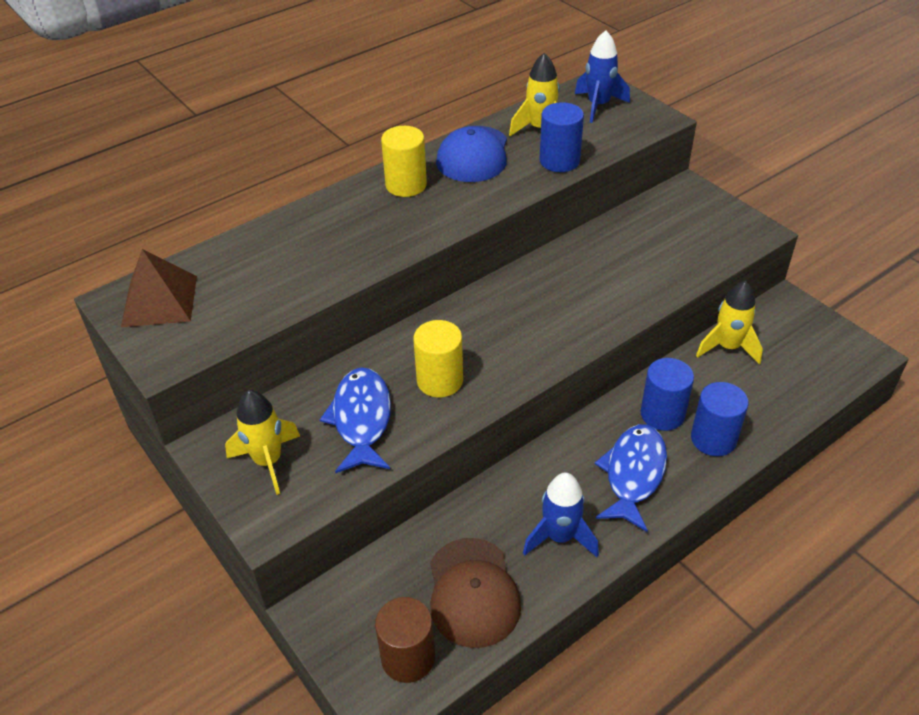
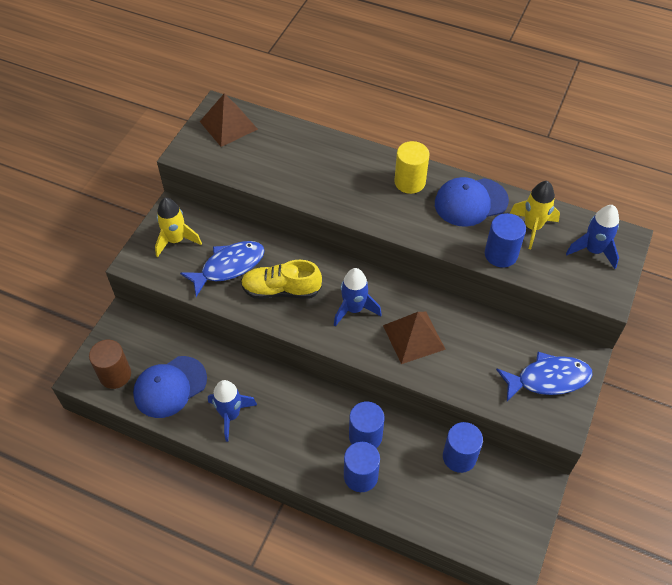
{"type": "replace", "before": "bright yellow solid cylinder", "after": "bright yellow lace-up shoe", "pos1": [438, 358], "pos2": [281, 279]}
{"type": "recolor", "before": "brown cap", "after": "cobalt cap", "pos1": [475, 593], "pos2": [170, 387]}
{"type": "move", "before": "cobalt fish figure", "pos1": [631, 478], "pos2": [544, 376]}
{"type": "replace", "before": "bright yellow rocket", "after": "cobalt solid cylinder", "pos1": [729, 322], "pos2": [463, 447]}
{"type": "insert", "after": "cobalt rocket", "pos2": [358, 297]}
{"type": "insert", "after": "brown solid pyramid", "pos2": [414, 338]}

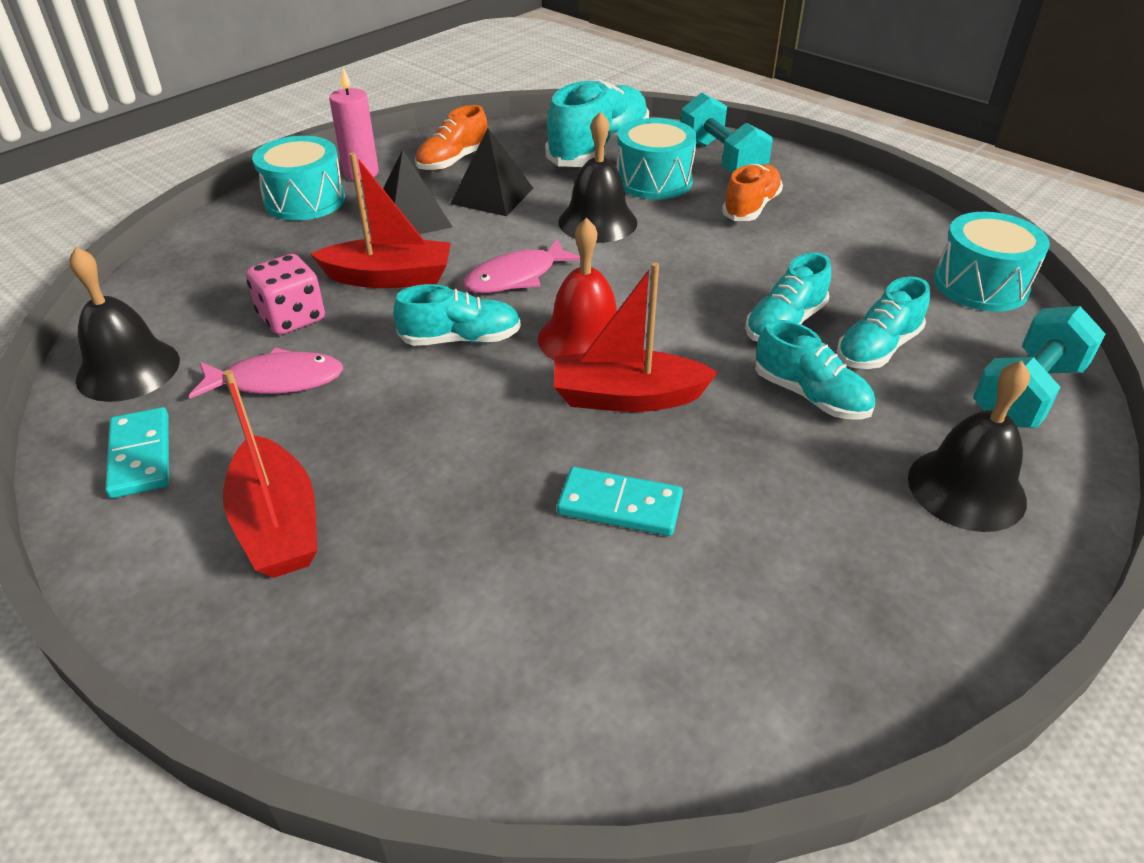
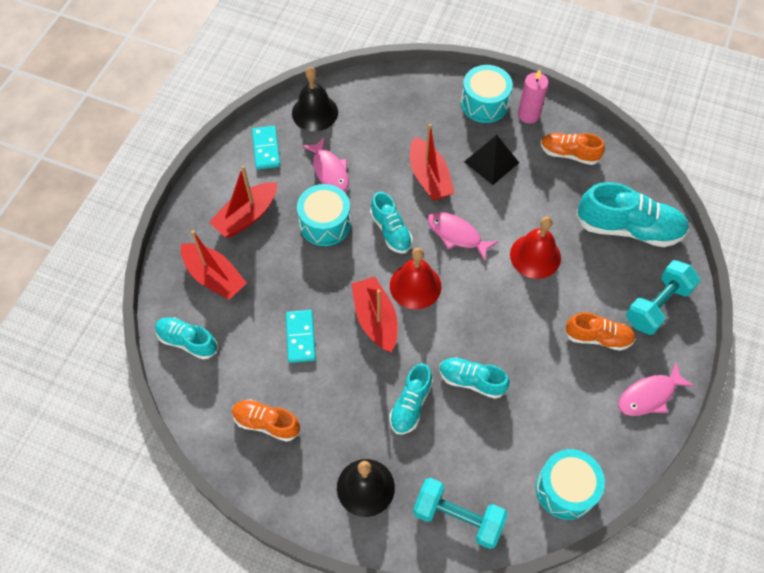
{"type": "rotate", "before": "aqua domino tile", "pos1": [137, 452], "pos2": [266, 148], "turn": -60}
{"type": "delete", "before": "pink game die", "pos1": [285, 294]}
{"type": "delete", "before": "jet-black solid pyramid", "pos1": [491, 172]}
{"type": "recolor", "before": "jet-black bell", "after": "crimson bell", "pos1": [597, 177], "pos2": [535, 248]}
{"type": "move", "before": "aqua snare drum", "pos1": [657, 158], "pos2": [324, 215]}
{"type": "move", "before": "aqua lace-up shoe", "pos1": [883, 322], "pos2": [186, 338]}
{"type": "insert", "after": "crimson sailboat", "pos2": [214, 265]}
{"type": "insert", "after": "orange-coloured lace-up shoe", "pos2": [266, 420]}
{"type": "insert", "after": "pink fish figure", "pos2": [656, 389]}

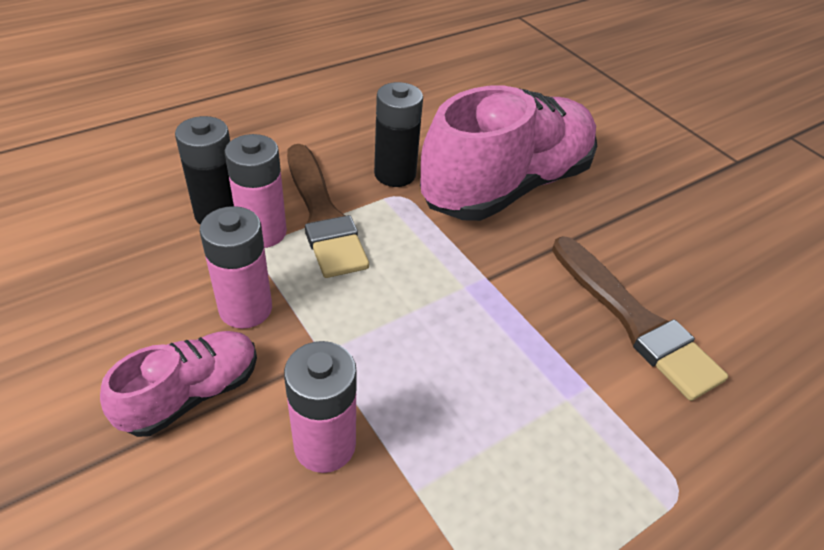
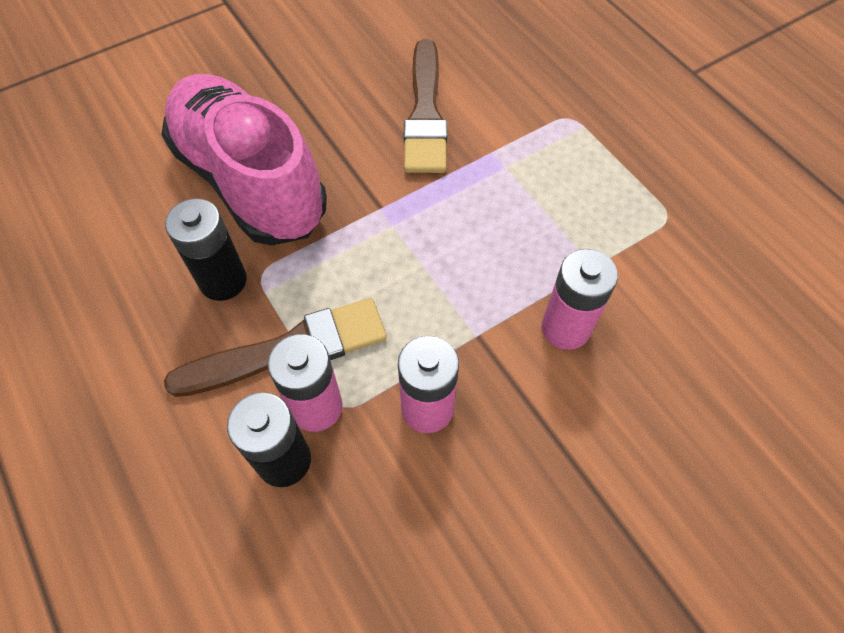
{"type": "delete", "before": "pink lace-up shoe", "pos1": [178, 384]}
{"type": "rotate", "before": "brown paintbrush", "pos1": [640, 318], "pos2": [425, 106], "turn": 120}

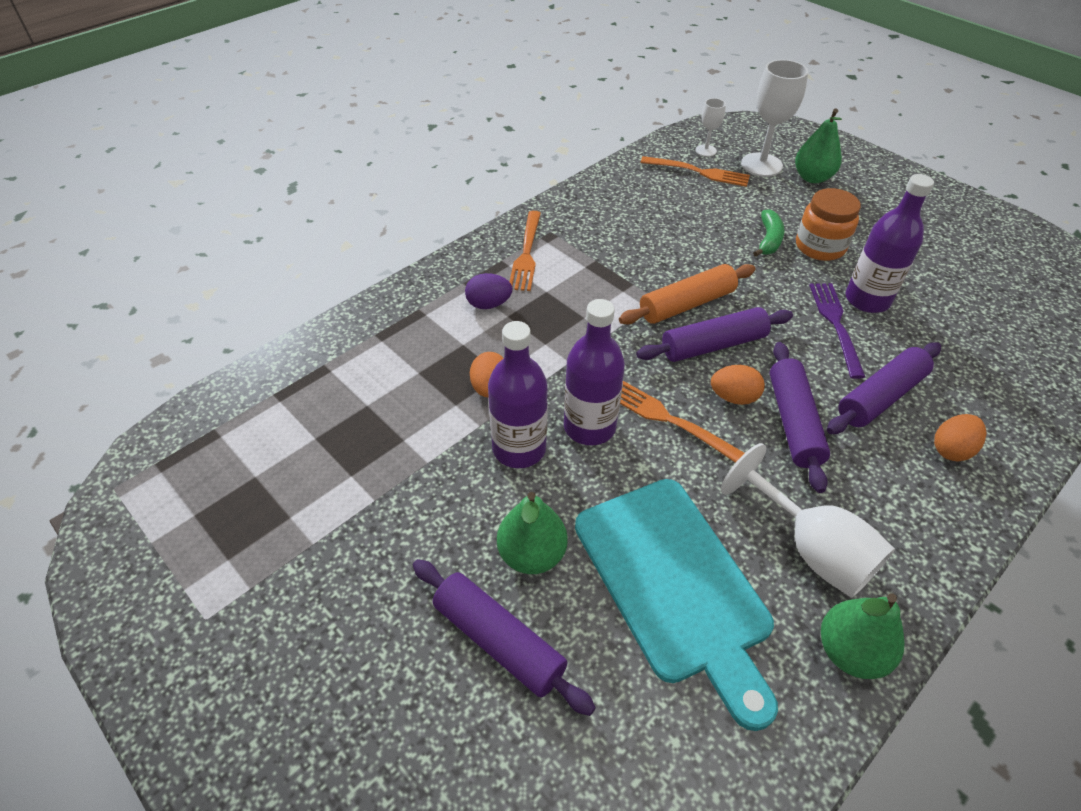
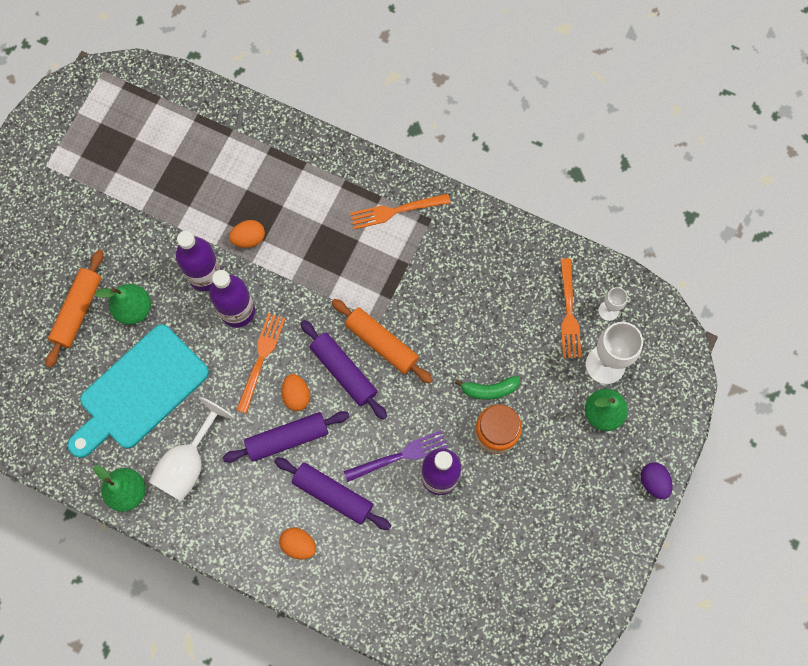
{"type": "recolor", "before": "purple rolling pin", "after": "orange-coloured rolling pin", "pos1": [504, 637], "pos2": [75, 309]}
{"type": "move", "before": "purple toy egg", "pos1": [488, 291], "pos2": [657, 480]}

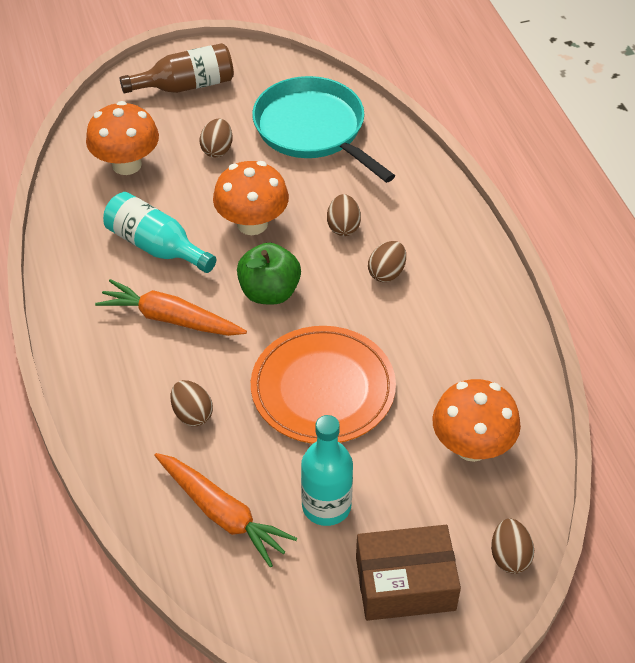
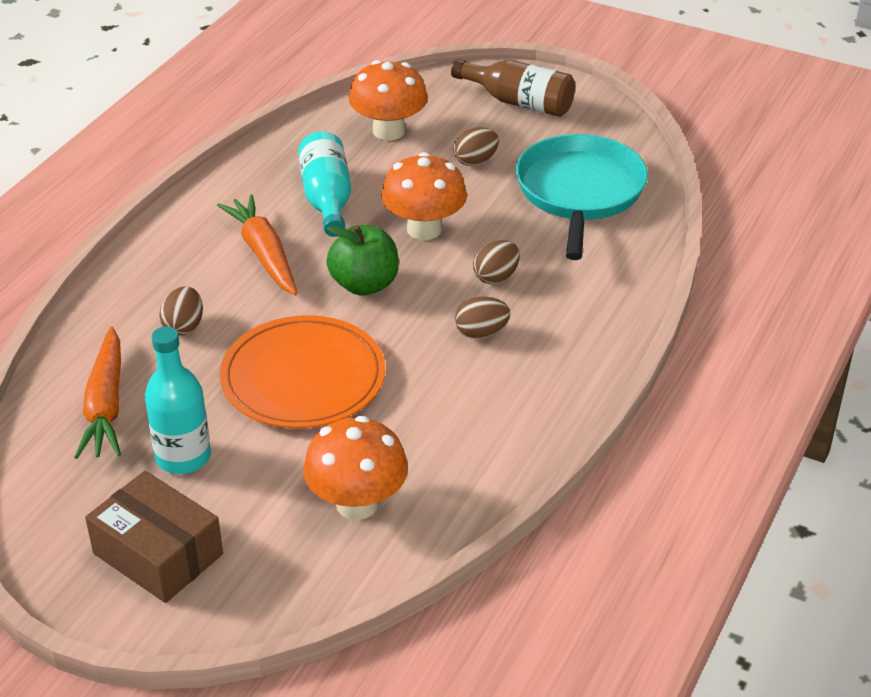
{"type": "delete", "before": "brown toy egg", "pos1": [512, 546]}

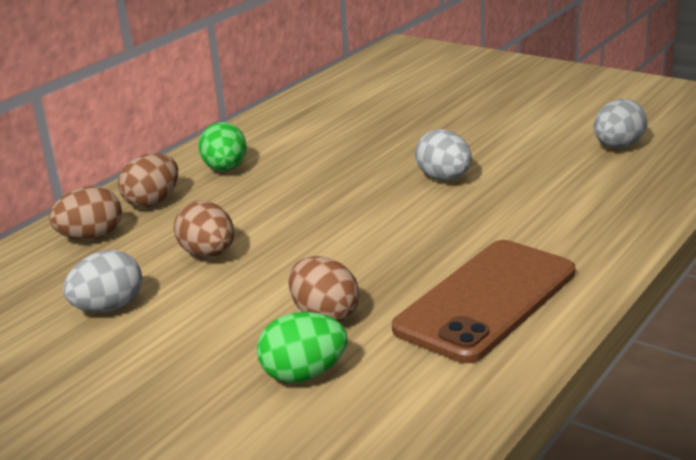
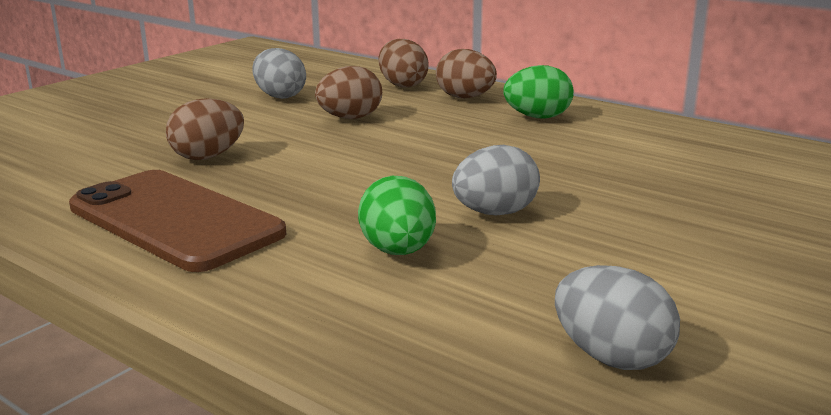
{"type": "move", "before": "emerald toy egg", "pos1": [302, 347], "pos2": [397, 215]}

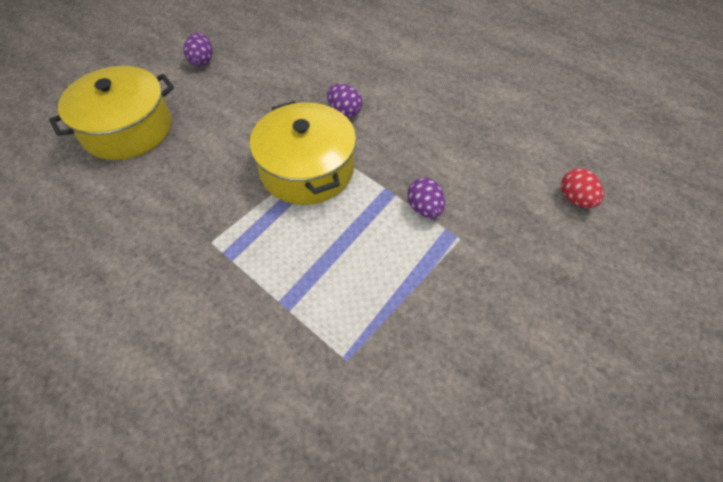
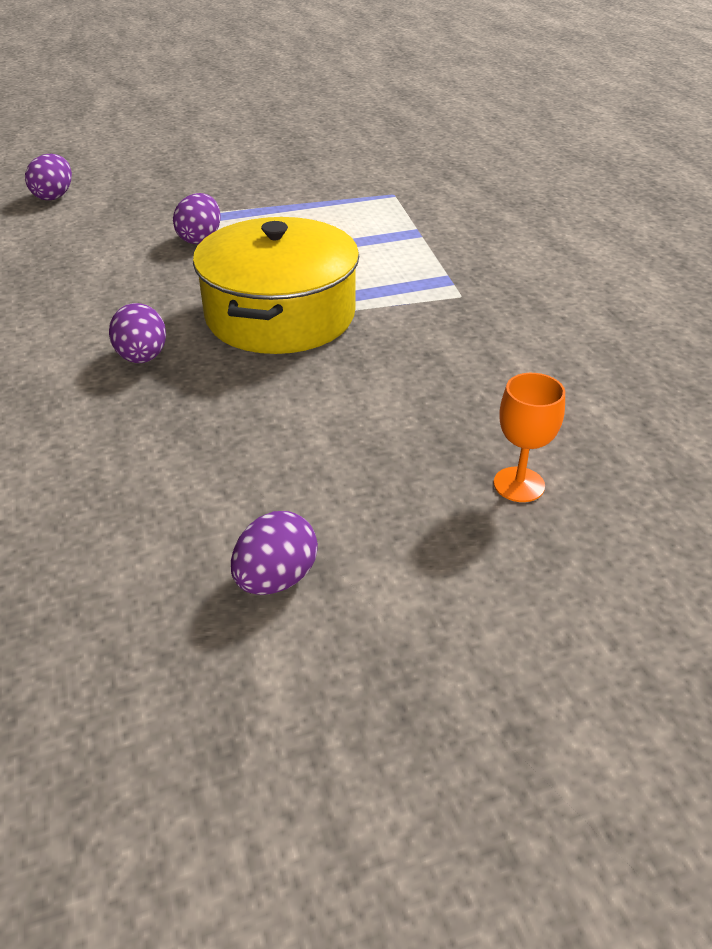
{"type": "replace", "before": "bright yellow cooking pot", "after": "orange-coloured chalice", "pos1": [111, 113], "pos2": [529, 437]}
{"type": "recolor", "before": "crimson toy egg", "after": "purple toy egg", "pos1": [582, 188], "pos2": [48, 177]}

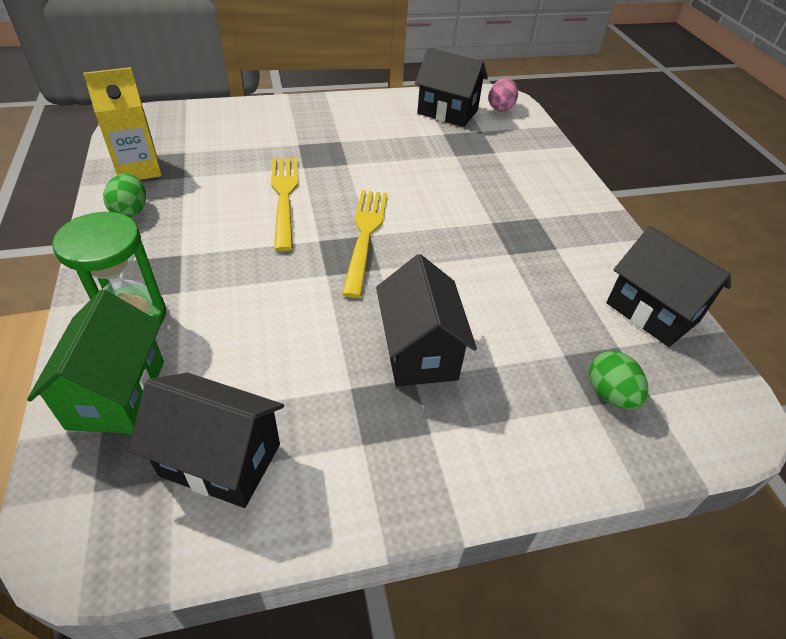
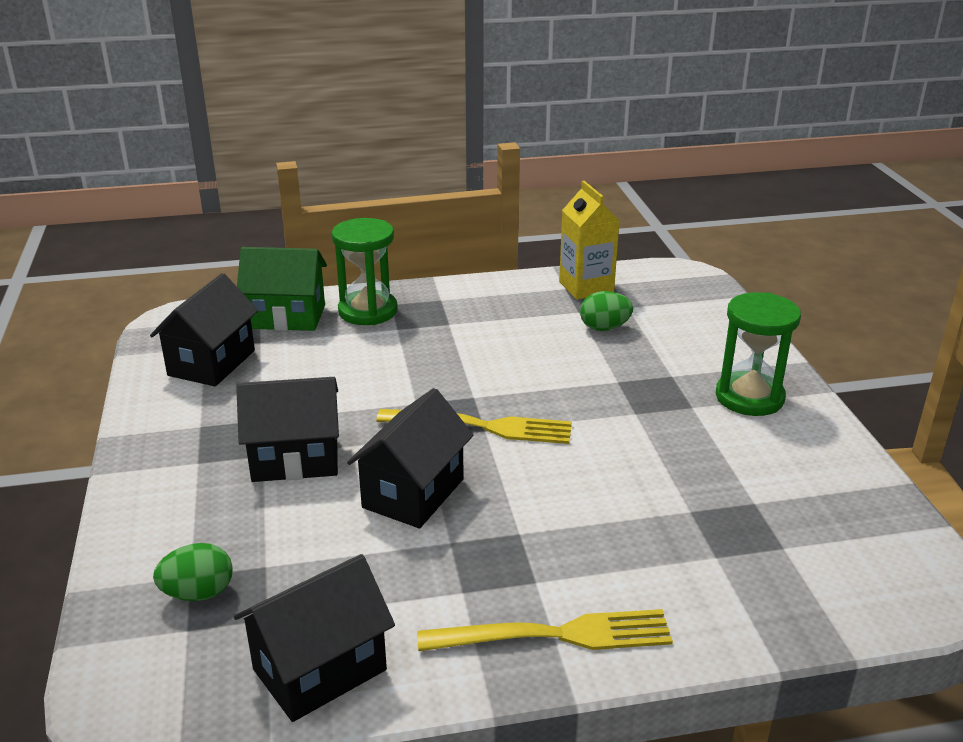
{"type": "move", "before": "emerald toy egg", "pos1": [124, 195], "pos2": [606, 311]}
{"type": "move", "before": "bright yellow fork", "pos1": [284, 204], "pos2": [545, 630]}
{"type": "move", "before": "jet-black toy house", "pos1": [451, 87], "pos2": [410, 458]}
{"type": "delete", "before": "pink toy egg", "pos1": [503, 95]}
{"type": "insert", "after": "emerald hourglass", "pos2": [758, 354]}

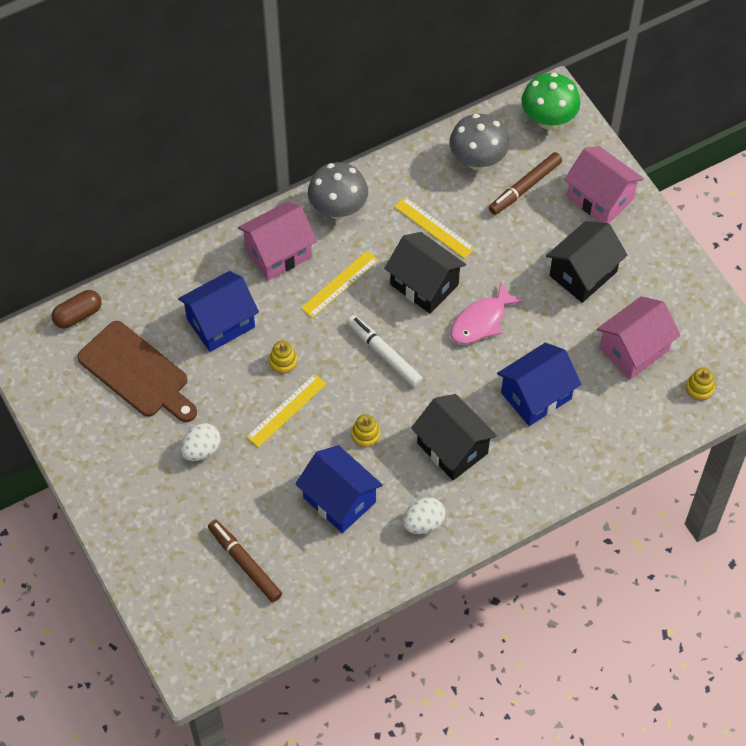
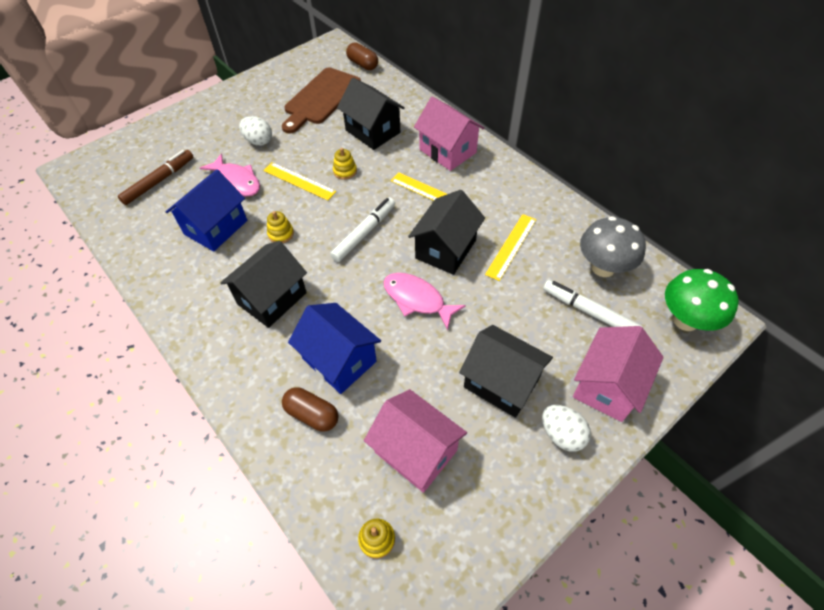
{"type": "recolor", "before": "cobalt toy house", "after": "jet-black toy house", "pos1": [218, 311], "pos2": [371, 114]}
{"type": "delete", "before": "gray toadstool", "pos1": [338, 190]}
{"type": "move", "before": "white toy egg", "pos1": [424, 515], "pos2": [566, 428]}
{"type": "recolor", "before": "brown marker", "after": "white marker", "pos1": [525, 183], "pos2": [593, 303]}
{"type": "insert", "after": "pink fish figure", "pos2": [230, 175]}
{"type": "insert", "after": "brown pill", "pos2": [310, 409]}

